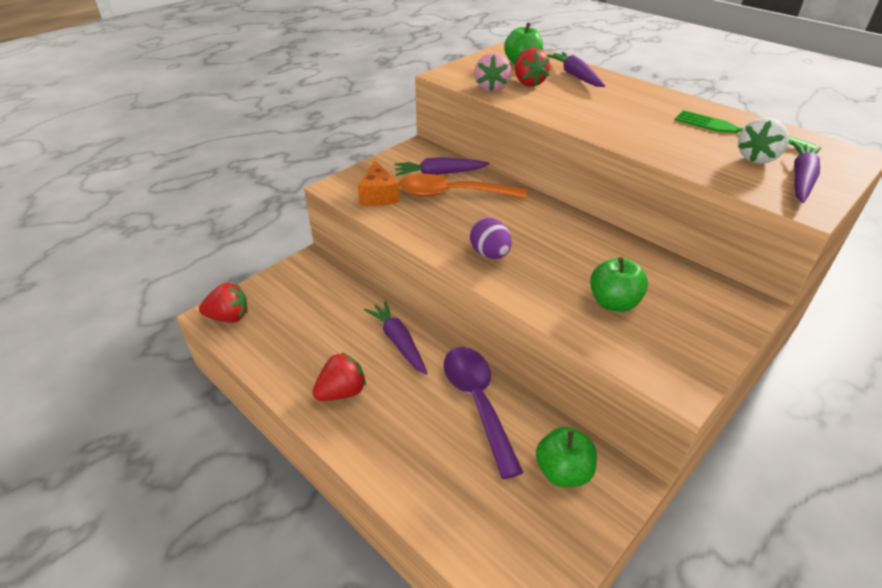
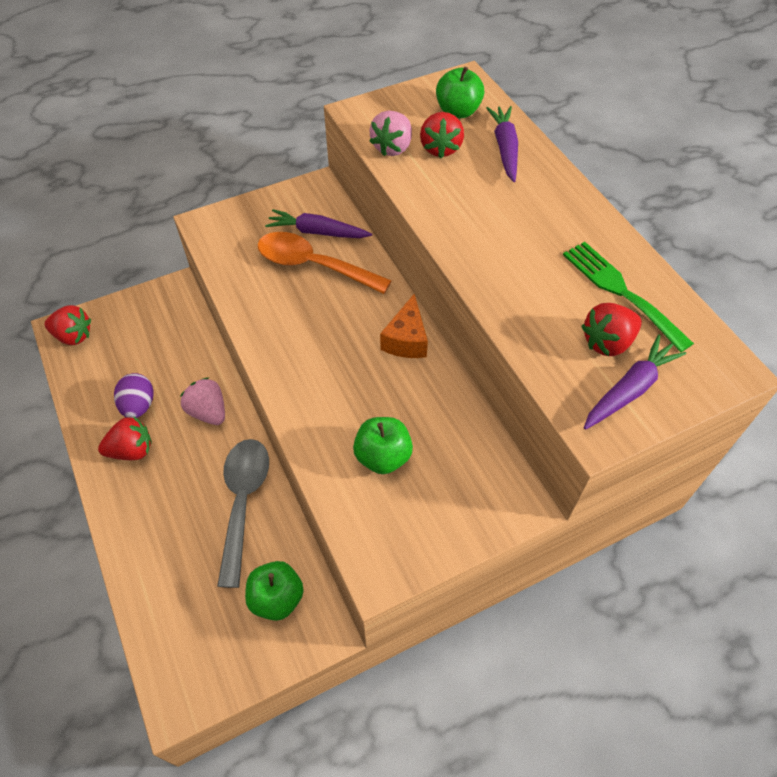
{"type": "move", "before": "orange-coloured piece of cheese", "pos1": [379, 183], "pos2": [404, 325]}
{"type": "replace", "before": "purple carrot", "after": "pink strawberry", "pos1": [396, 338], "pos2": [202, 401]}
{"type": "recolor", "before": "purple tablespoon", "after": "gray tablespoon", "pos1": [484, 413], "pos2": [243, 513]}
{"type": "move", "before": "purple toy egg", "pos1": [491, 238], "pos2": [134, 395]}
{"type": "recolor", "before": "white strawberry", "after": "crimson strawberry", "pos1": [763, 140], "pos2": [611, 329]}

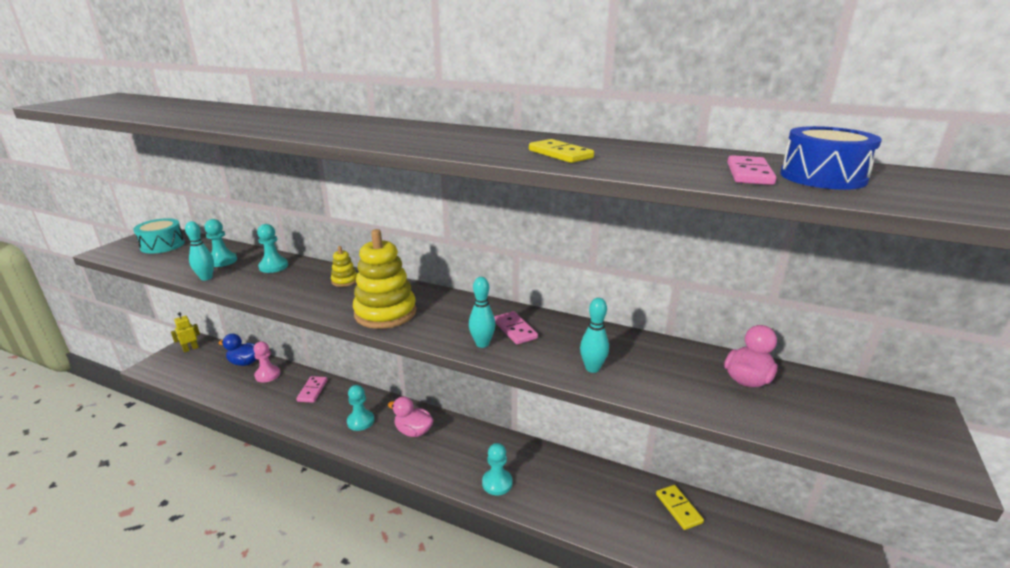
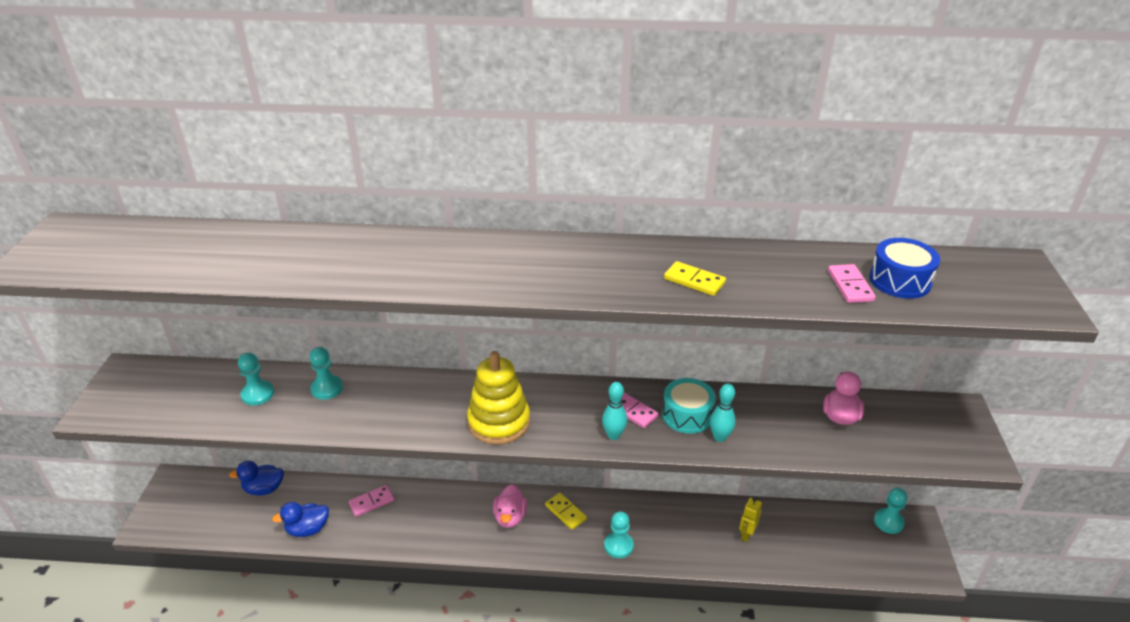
{"type": "move", "before": "aqua snare drum", "pos1": [159, 236], "pos2": [689, 406]}
{"type": "move", "before": "bright yellow toy robot", "pos1": [185, 332], "pos2": [750, 519]}
{"type": "delete", "before": "aqua skittle", "pos1": [199, 251]}
{"type": "delete", "before": "pink pawn", "pos1": [266, 362]}
{"type": "rotate", "before": "pink domino tile", "pos1": [311, 389], "pos2": [371, 501], "turn": 75}
{"type": "delete", "before": "bright yellow stacking toy", "pos1": [344, 266]}
{"type": "move", "before": "aqua pawn", "pos1": [360, 408], "pos2": [890, 511]}
{"type": "rotate", "before": "pink rubber duck", "pos1": [411, 416], "pos2": [510, 506], "turn": -90}
{"type": "move", "before": "bright yellow domino tile", "pos1": [680, 507], "pos2": [566, 511]}
{"type": "insert", "after": "cobalt rubber duck", "pos2": [300, 519]}

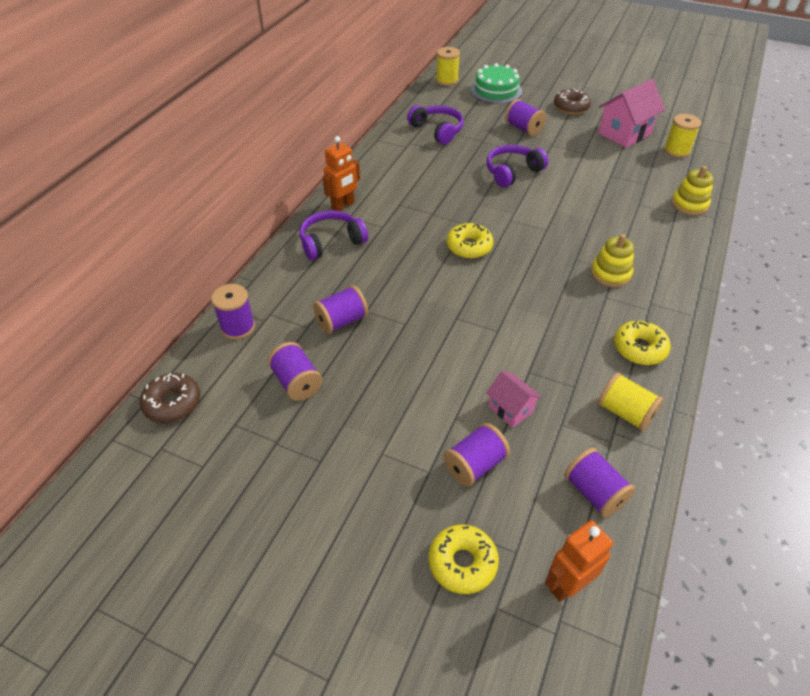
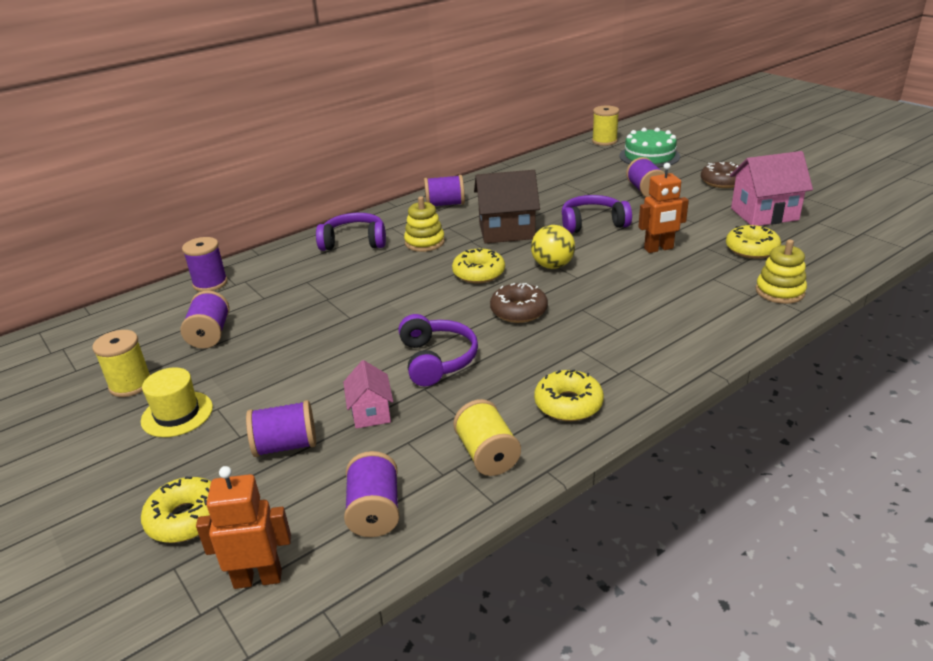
{"type": "move", "before": "brown doughnut", "pos1": [170, 398], "pos2": [519, 303]}
{"type": "move", "before": "purple bobbin", "pos1": [340, 309], "pos2": [444, 190]}
{"type": "move", "before": "orange-coloured toy robot", "pos1": [341, 173], "pos2": [663, 208]}
{"type": "move", "before": "purple headphones", "pos1": [435, 125], "pos2": [438, 350]}
{"type": "move", "before": "bright yellow stacking toy", "pos1": [612, 260], "pos2": [424, 224]}
{"type": "move", "before": "bright yellow bobbin", "pos1": [682, 136], "pos2": [121, 363]}
{"type": "insert", "after": "bright yellow tall hat", "pos2": [177, 402]}
{"type": "insert", "after": "brown toy house", "pos2": [507, 206]}
{"type": "insert", "after": "bright yellow sphere", "pos2": [553, 247]}
{"type": "insert", "after": "bright yellow doughnut", "pos2": [753, 242]}

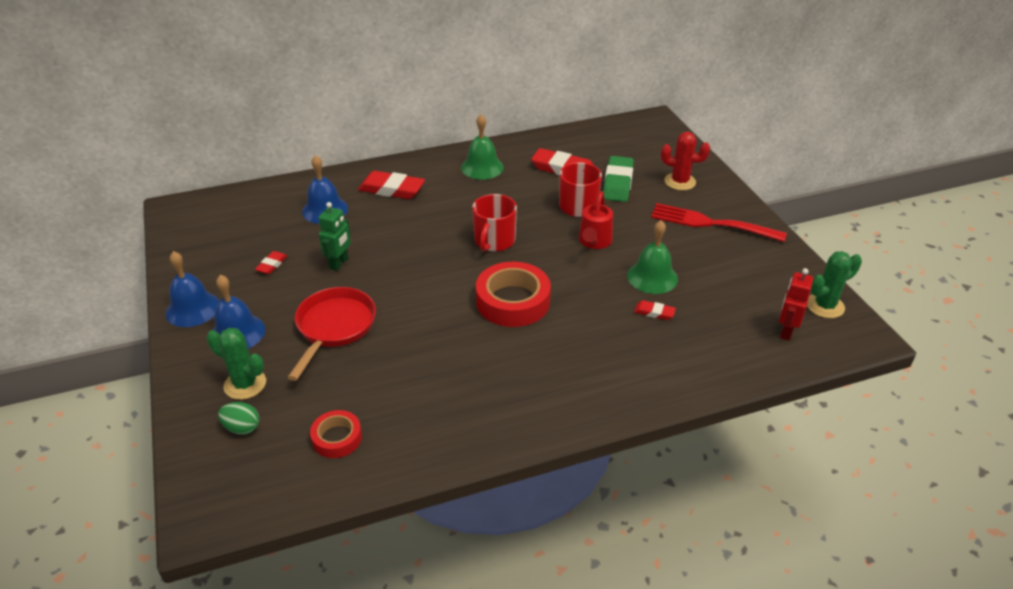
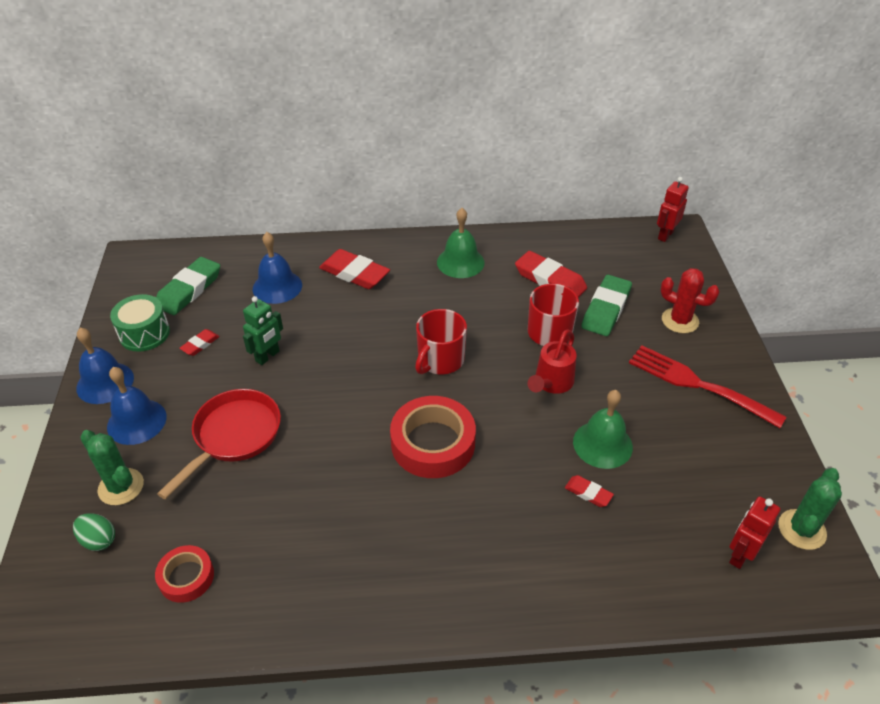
{"type": "rotate", "before": "emerald prickly plant", "pos1": [834, 284], "pos2": [810, 509], "turn": -45}
{"type": "insert", "after": "emerald snare drum", "pos2": [140, 323]}
{"type": "insert", "after": "emerald eraser", "pos2": [188, 286]}
{"type": "insert", "after": "crimson toy robot", "pos2": [673, 209]}

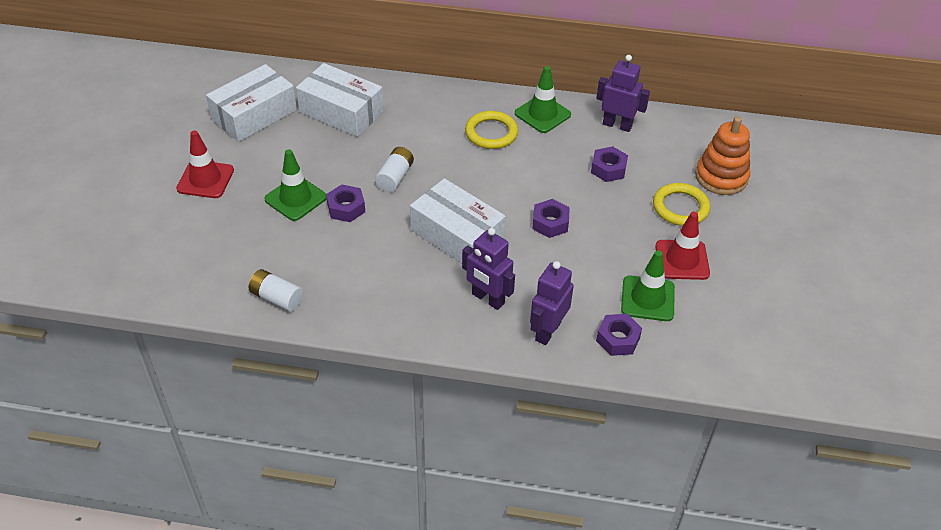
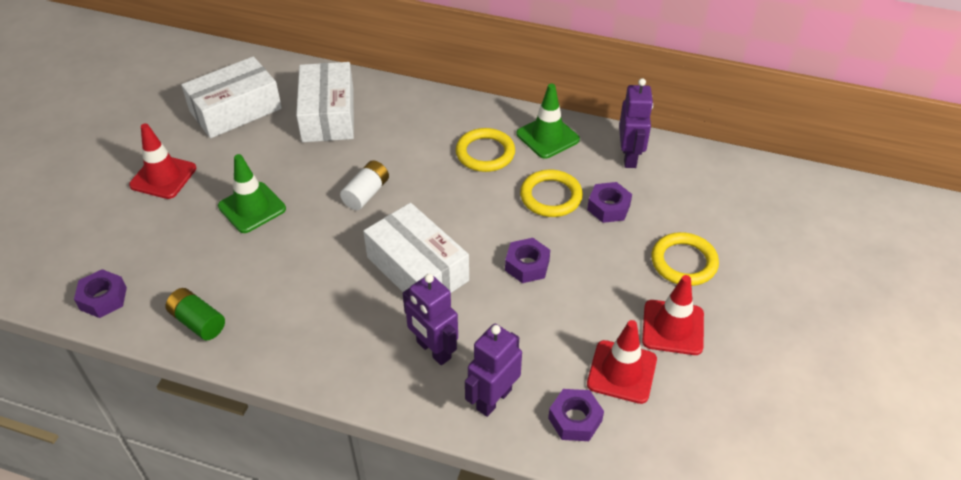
{"type": "recolor", "before": "white power cell", "after": "emerald power cell", "pos1": [276, 290], "pos2": [195, 314]}
{"type": "rotate", "before": "white package", "pos1": [340, 100], "pos2": [325, 102], "turn": 45}
{"type": "move", "before": "purple hexagon nut", "pos1": [345, 203], "pos2": [100, 293]}
{"type": "rotate", "before": "purple toy robot", "pos1": [623, 93], "pos2": [636, 123], "turn": 60}
{"type": "recolor", "before": "emerald traffic cone", "after": "crimson traffic cone", "pos1": [648, 285], "pos2": [622, 362]}
{"type": "delete", "before": "orange-coloured stacking toy", "pos1": [722, 156]}
{"type": "insert", "after": "bright yellow torus", "pos2": [551, 193]}

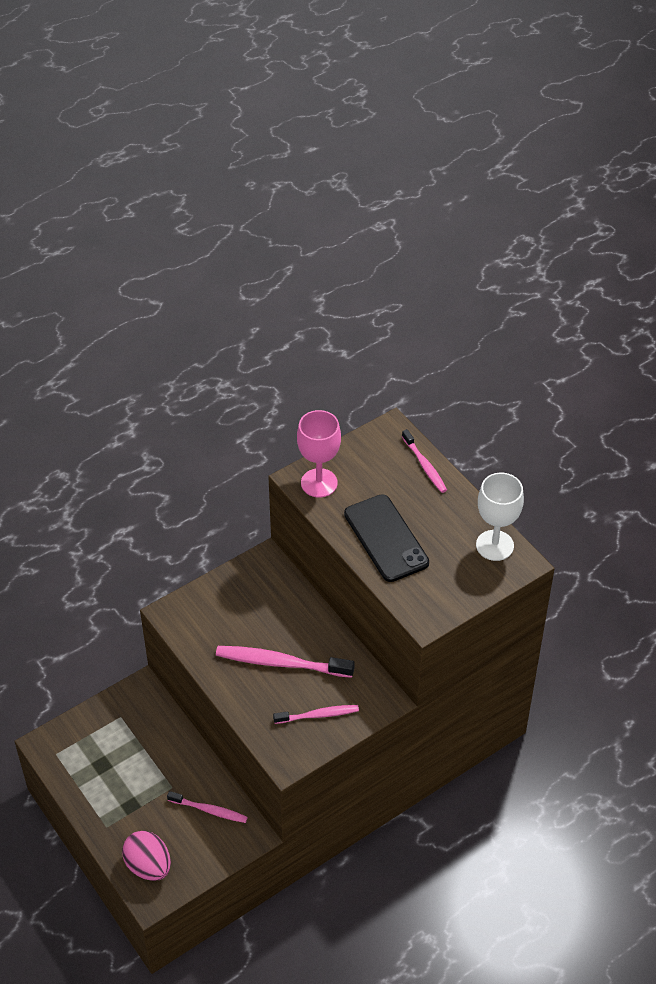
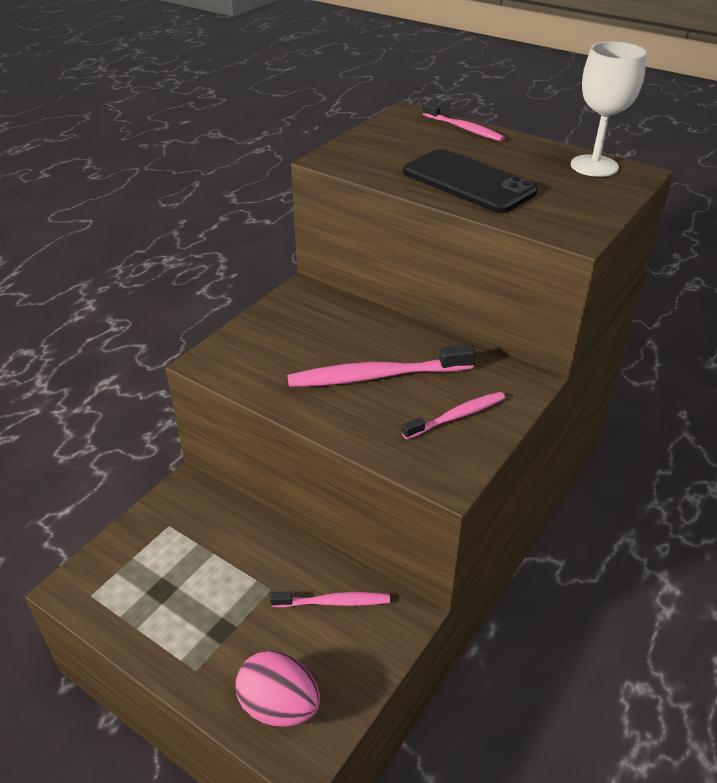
{"type": "delete", "before": "pink chalice", "pos1": [319, 453]}

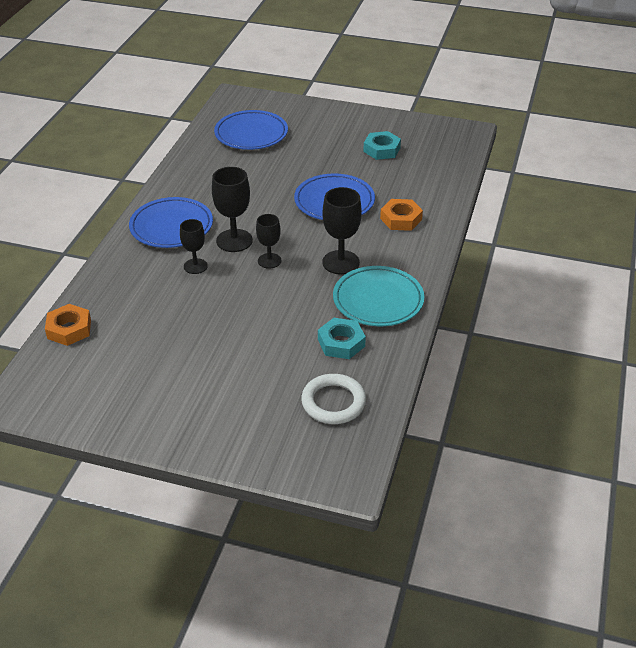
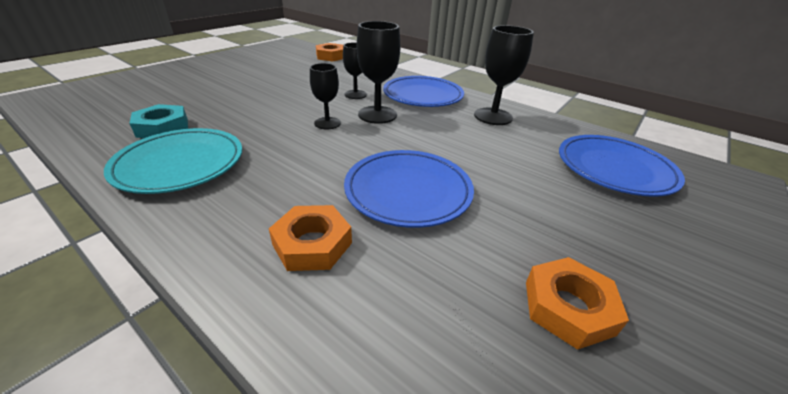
{"type": "delete", "before": "white torus", "pos1": [333, 399]}
{"type": "move", "before": "jet-black chalice", "pos1": [342, 231], "pos2": [504, 75]}
{"type": "recolor", "before": "aqua hexagon nut", "after": "orange-coloured hexagon nut", "pos1": [382, 145], "pos2": [577, 303]}

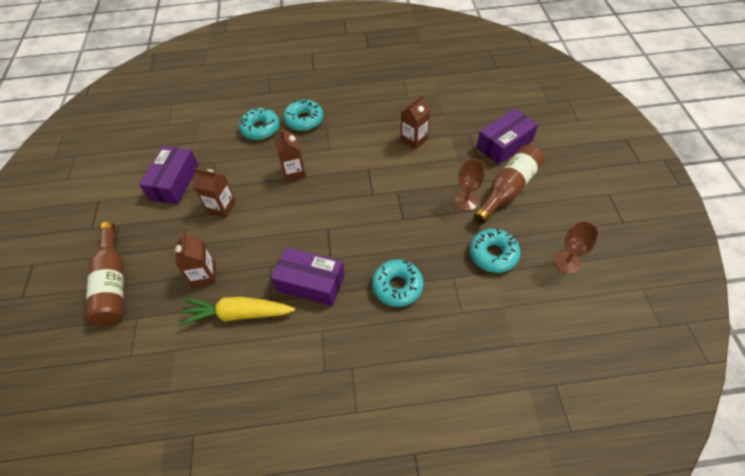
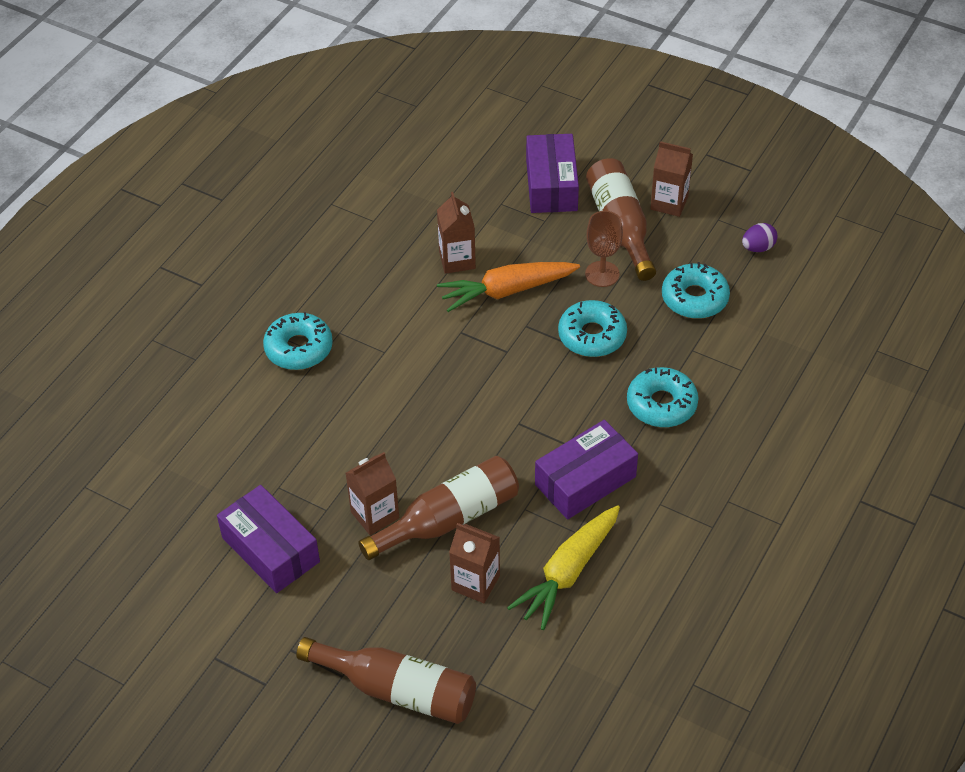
{"type": "move", "before": "aqua doughnut", "pos1": [259, 124], "pos2": [592, 328]}
{"type": "move", "before": "brown carton", "pos1": [290, 154], "pos2": [671, 179]}
{"type": "replace", "before": "brown chalice", "after": "purple toy egg", "pos1": [576, 247], "pos2": [760, 237]}
{"type": "insert", "after": "brown drink bottle", "pos2": [438, 508]}
{"type": "insert", "after": "orange-coloured carrot", "pos2": [508, 287]}

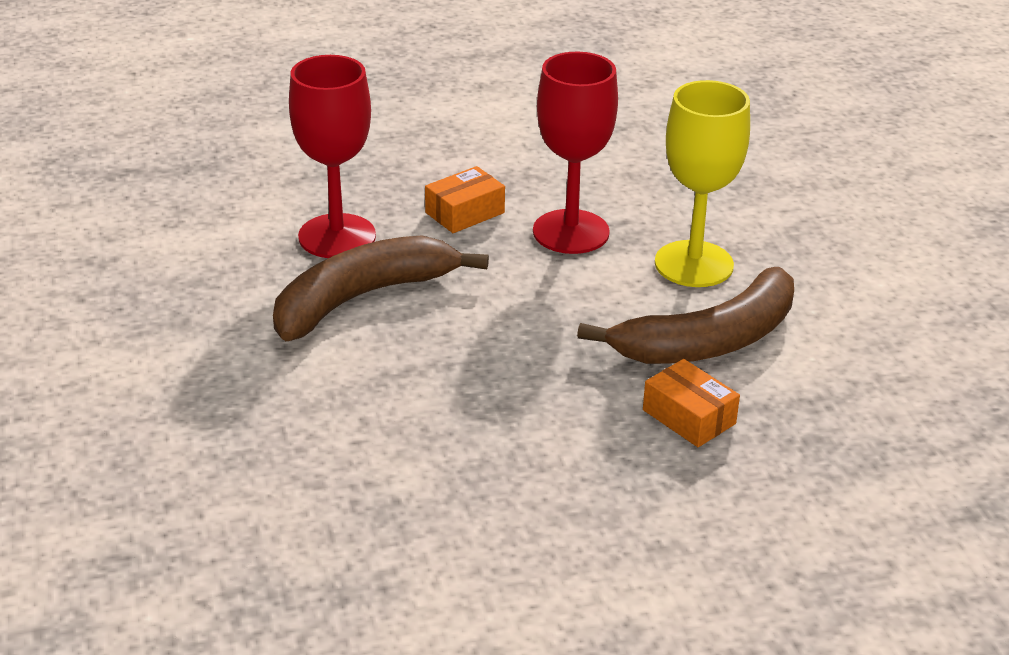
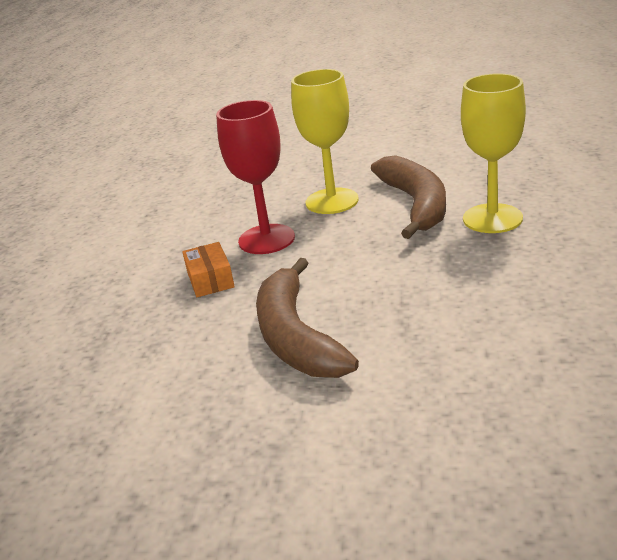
{"type": "delete", "before": "crimson chalice", "pos1": [332, 156]}
{"type": "replace", "before": "orange-coloured package", "after": "bright yellow chalice", "pos1": [691, 403], "pos2": [493, 153]}

